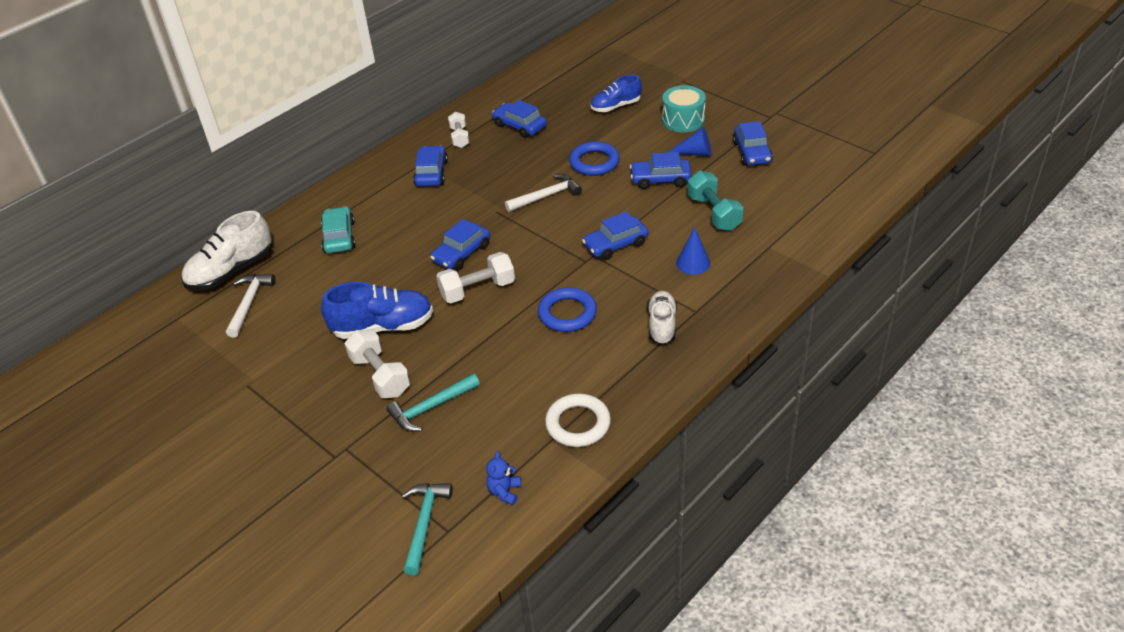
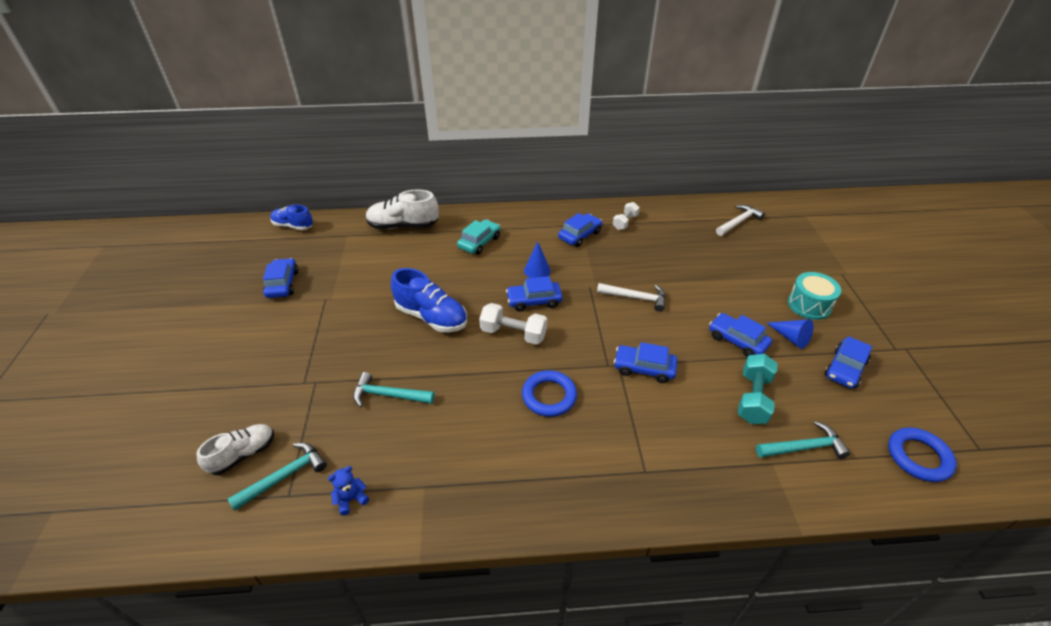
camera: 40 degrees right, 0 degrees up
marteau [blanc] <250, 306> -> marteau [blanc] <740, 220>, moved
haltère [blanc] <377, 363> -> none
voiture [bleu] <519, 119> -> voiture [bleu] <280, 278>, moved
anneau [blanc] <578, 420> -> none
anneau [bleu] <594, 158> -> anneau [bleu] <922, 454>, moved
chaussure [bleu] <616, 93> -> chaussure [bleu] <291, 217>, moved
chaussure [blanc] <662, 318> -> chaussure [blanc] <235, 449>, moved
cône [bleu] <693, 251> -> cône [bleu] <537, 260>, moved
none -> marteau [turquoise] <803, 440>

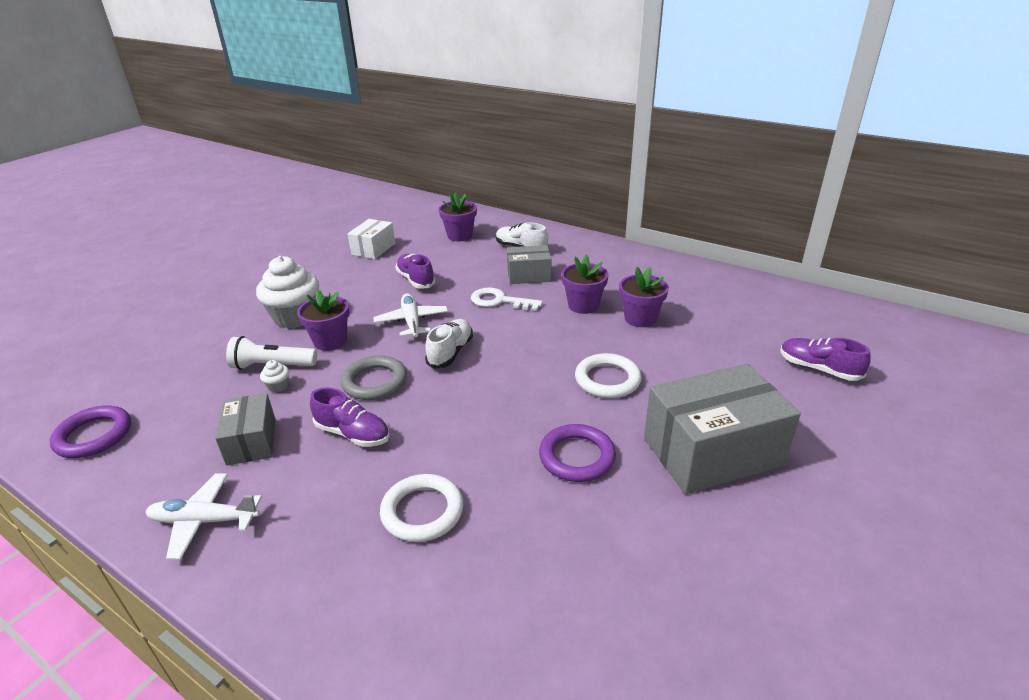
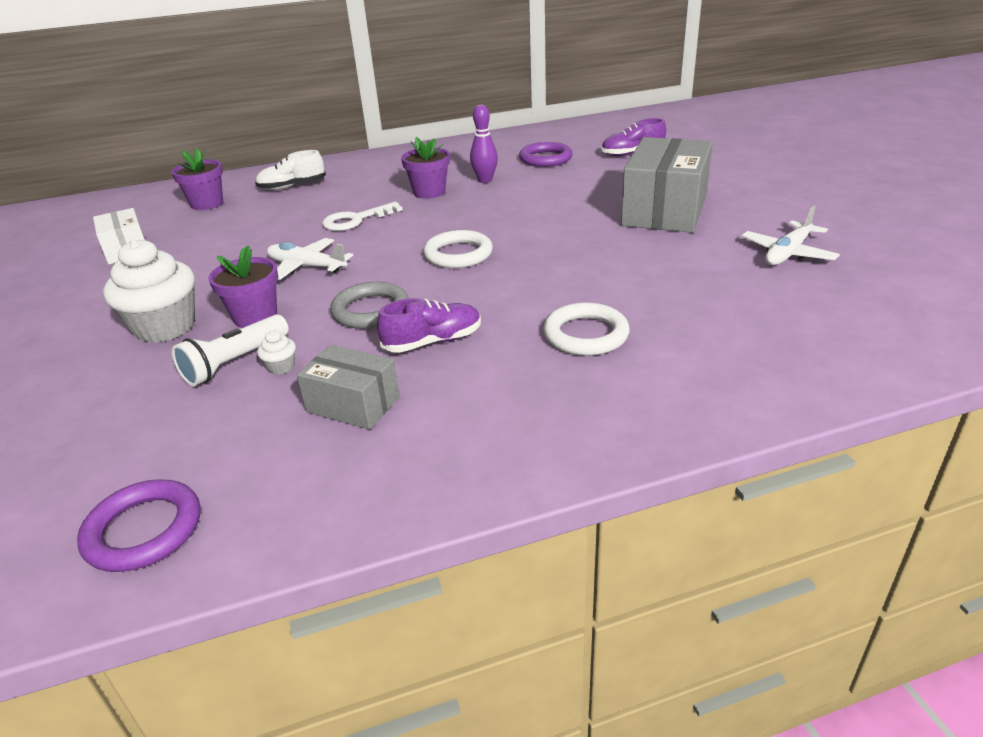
camera: 50 degrees left, 0 degrees up
avion [blanc] <204, 516> -> avion [blanc] <791, 235>, moved
chaussure [violet] <415, 271> -> none
chaussure [blanc] <449, 344> -> none
boîte [gris] <529, 264> -> none
anneau [violet] <577, 453> -> anneau [violet] <545, 154>, moved
anneau [blanc] <608, 375> -> anneau [blanc] <458, 249>, moved
pot de fleurs [violet] <644, 296> -> quille [violet] <484, 144>

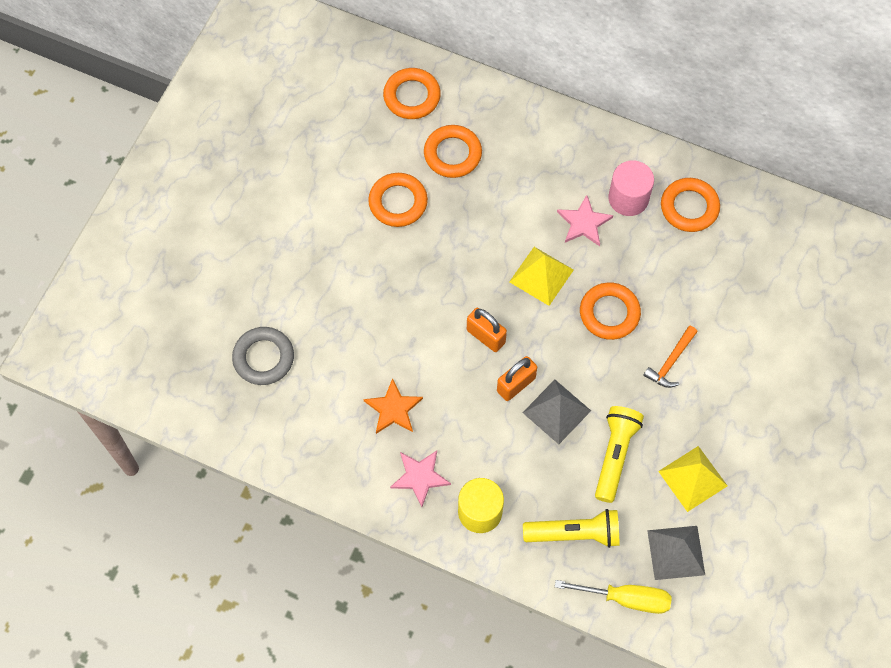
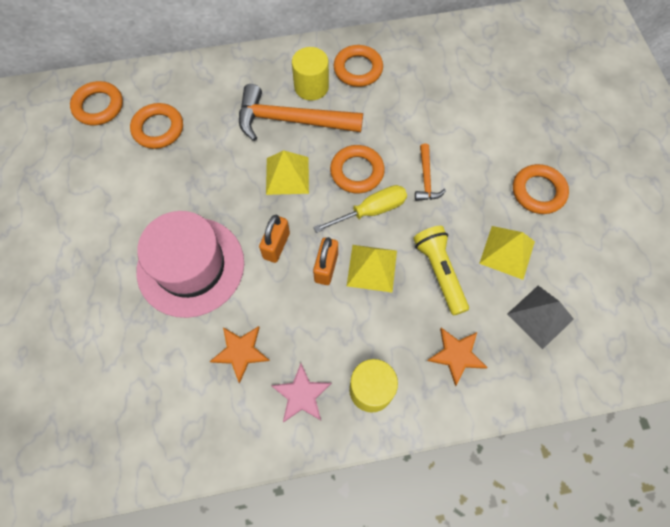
camera: 35 degrees left, 0 degrees up
anneau [gris] <263, 356> -> none
anneau [orange] <398, 200> -> anneau [orange] <541, 189>, moved
cadenas [orange] <487, 330> -> cadenas [orange] <274, 239>, 75 degrees counterclockwise
pyramide [gris] <556, 412> -> pyramide [jaune] <372, 268>
lampe de poche [jaune] <571, 528> -> étoile [orange] <457, 357>
tournevis [jaune] <613, 597> -> tournevis [jaune] <360, 209>, moved
étoile [rose] <585, 220> -> marteau [orange] <301, 112>
cylindre [rose] <631, 188> -> cylindre [jaune] <310, 73>
none -> chapeau [rose] <190, 264>

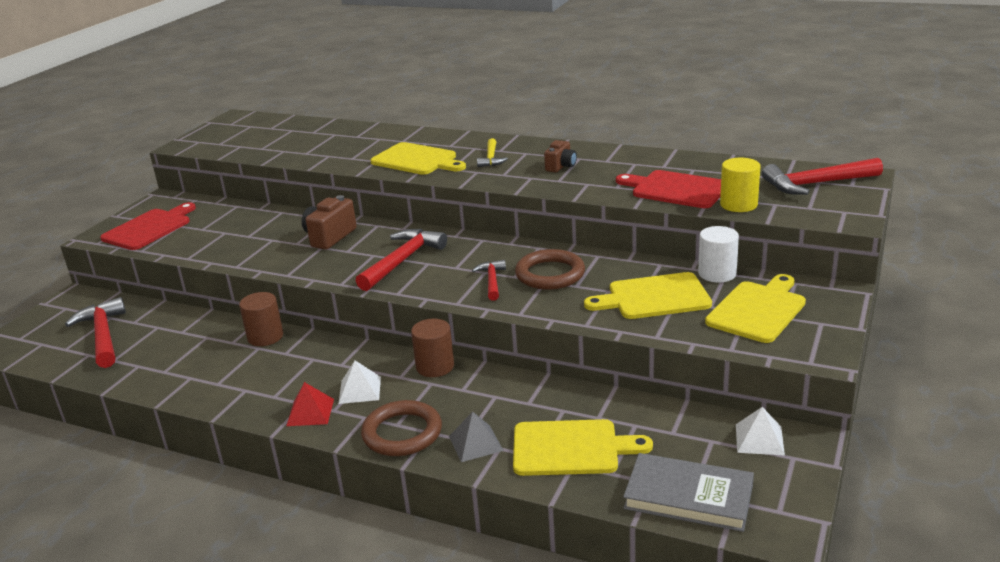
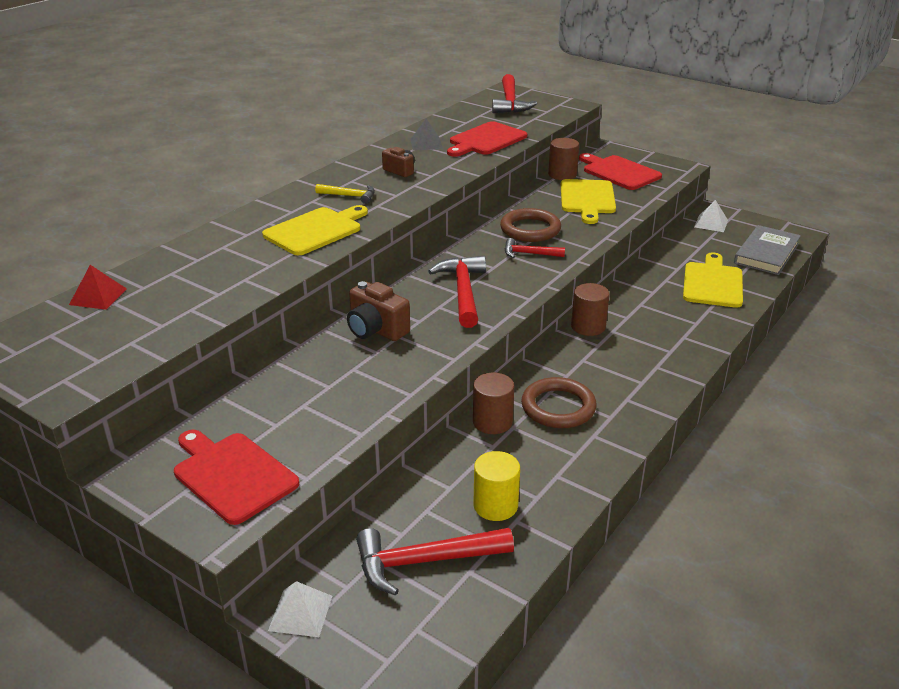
camera: 80 degrees left, 5 degrees up
pyramide [rouge] <310, 404> -> pyramide [rouge] <98, 287>, moved
pyramide [blanc] <359, 382> -> pyramide [blanc] <300, 609>, moved
marteau [rouge] <401, 260> -> marteau [rouge] <457, 292>, 45 degrees clockwise
anneau [marron] <401, 428> -> anneau [marron] <559, 402>, moved
pyramide [gris] <476, 437> -> pyramide [gris] <426, 135>, moved
cylindre [blanc] <718, 254> -> cylindre [marron] <563, 159>
planche à découper [jaune] <755, 308> -> planche à découper [rouge] <620, 171>
cylindre [jaune] <740, 185> -> cylindre [jaune] <496, 486>, moved

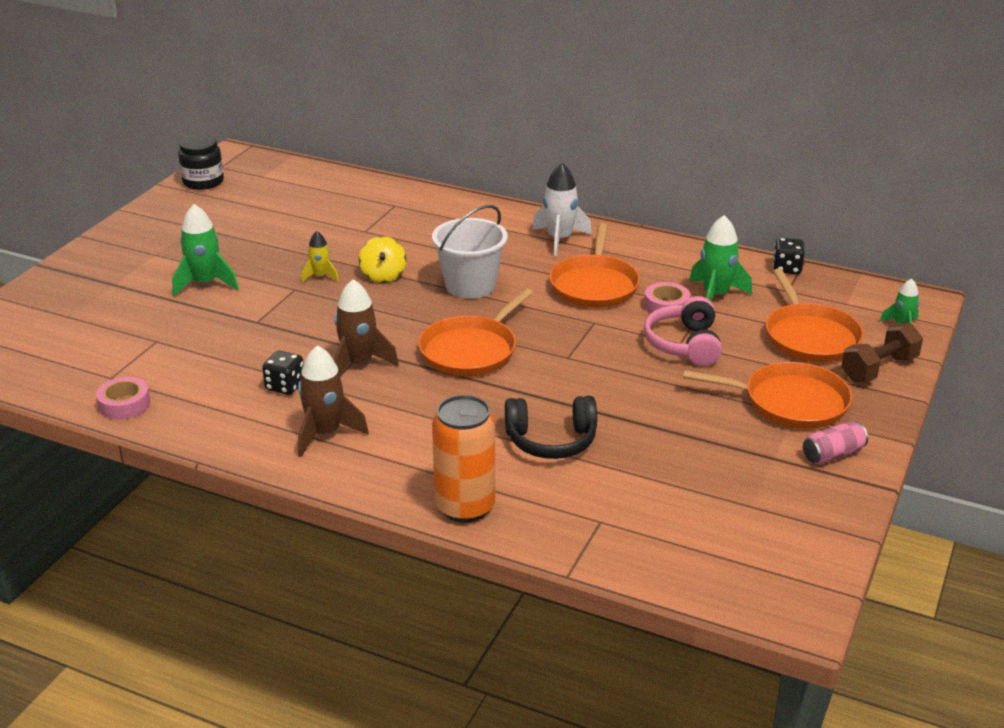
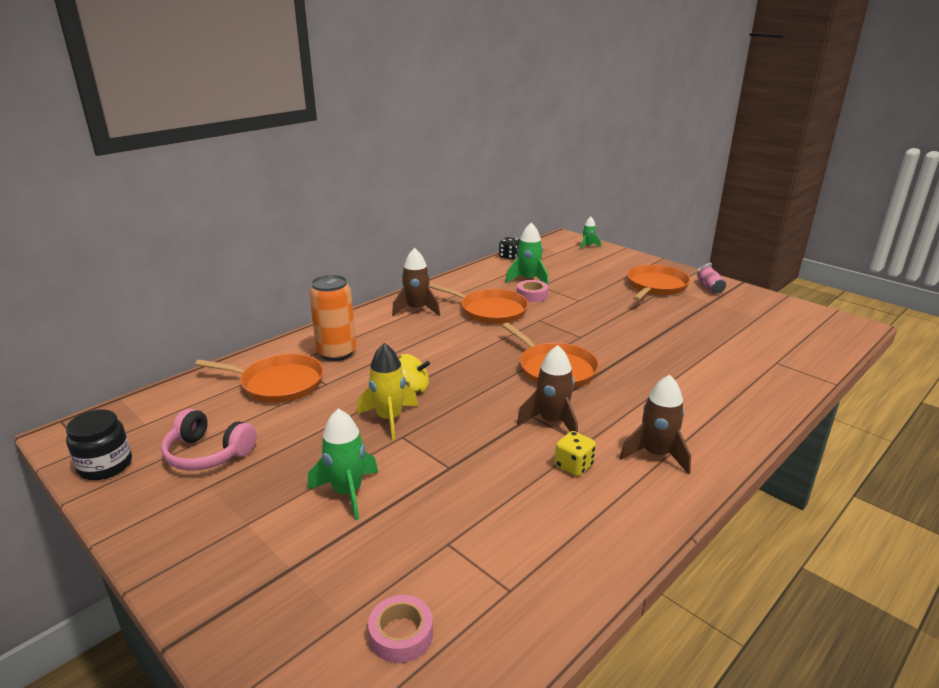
camera: 70 degrees left, 5 degrees down
ruban adhésif [rose] <123, 398> -> ruban adhésif [rose] <400, 629>, moved
dé [noir] <283, 373> -> dé [jaune] <575, 453>
fusée [jaune] <320, 256> -> fusée [jaune] <387, 391>, x1.71
seau [blanc] <470, 252> -> none
canette [orange] <463, 458> -> canette [orange] <332, 318>, moved
casque audio [noir] <551, 427> -> none
fusée [blanc] <562, 210> -> fusée [marron] <416, 282>
casque audio [rose] <683, 331> -> casque audio [rose] <209, 439>, moved
poêle [orange] <815, 315> -> poêle [orange] <259, 378>, moved
haltère [marron] <882, 352> -> none

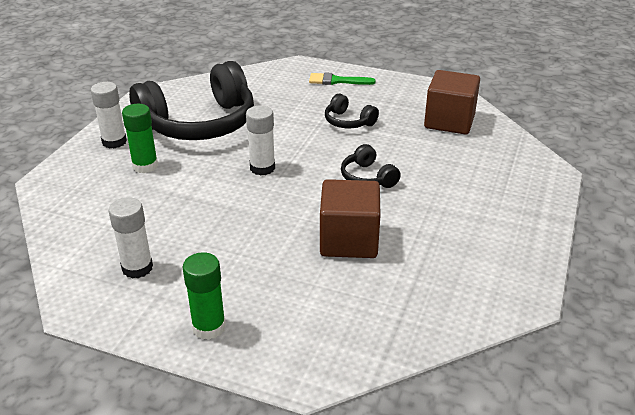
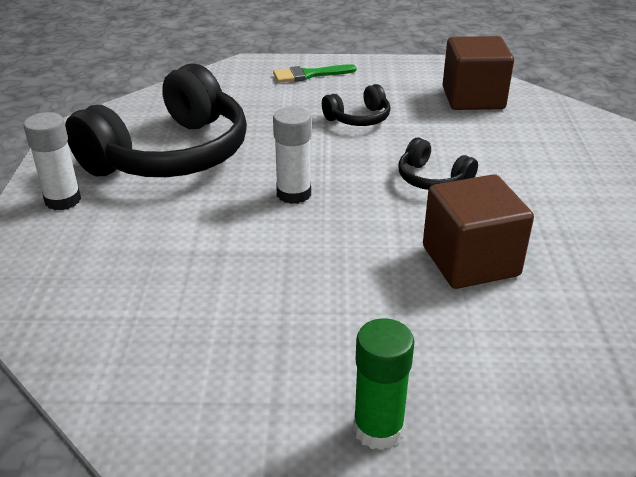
camera: 20 degrees left, 0 degrees up
bâton de colle [blanc] <131, 238> -> none
bâton de colle [vert] <140, 138> -> none
casque audio [noir] <352, 111> -> casque audio [noir] <356, 105>, 45 degrees counterclockwise

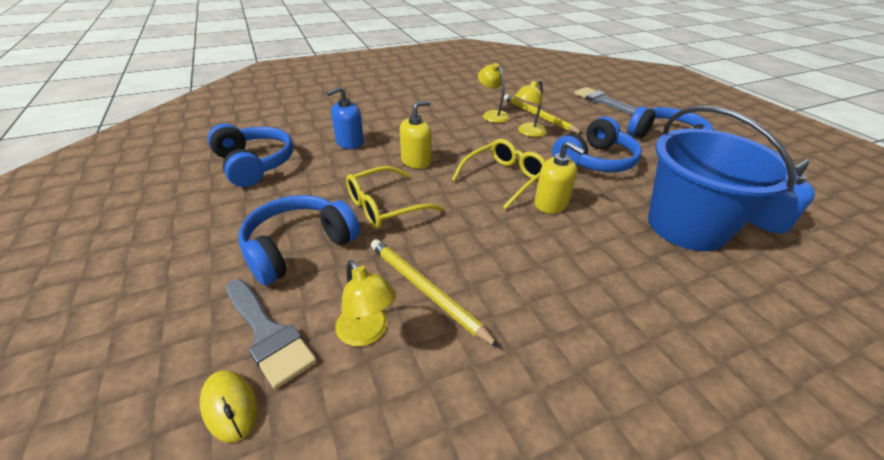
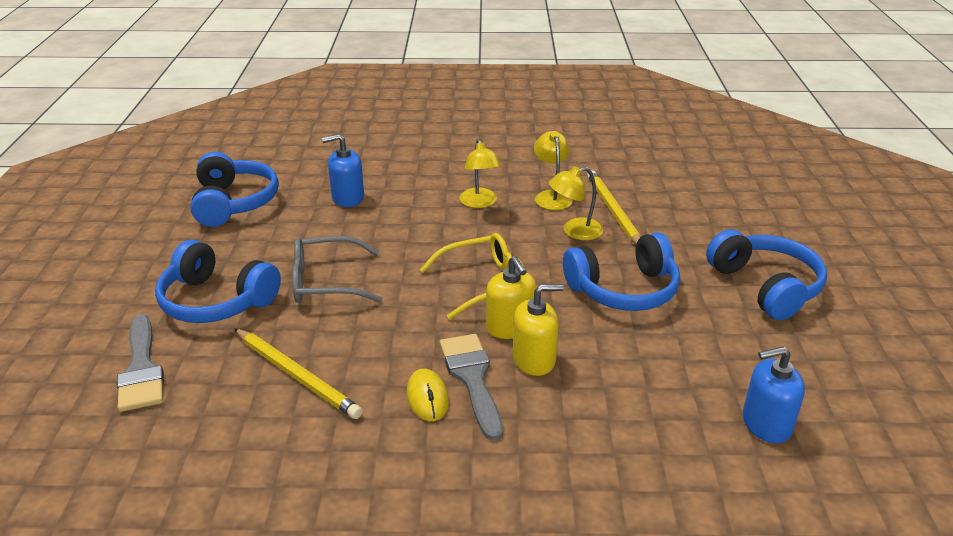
camera: 25 degrees right, 5 degrees down
souris [jaune] <229, 406> -> souris [jaune] <427, 395>, moved
casque audio [bleu] <299, 240> -> casque audio [bleu] <218, 281>, 135 degrees counterclockwise
lampe [jaune] <366, 303> -> lampe [jaune] <480, 173>, moved
lunettes [jaune] <395, 197> -> lunettes [gris] <337, 269>
crayon [jaune] <435, 293> -> crayon [jaune] <298, 373>, 150 degrees clockwise
distributeur de savon [jaune] <416, 135> -> distributeur de savon [jaune] <538, 330>, moved
pinceau [gris] <605, 101> -> pinceau [gris] <471, 387>, moved
seau [bleu] <722, 178> -> none

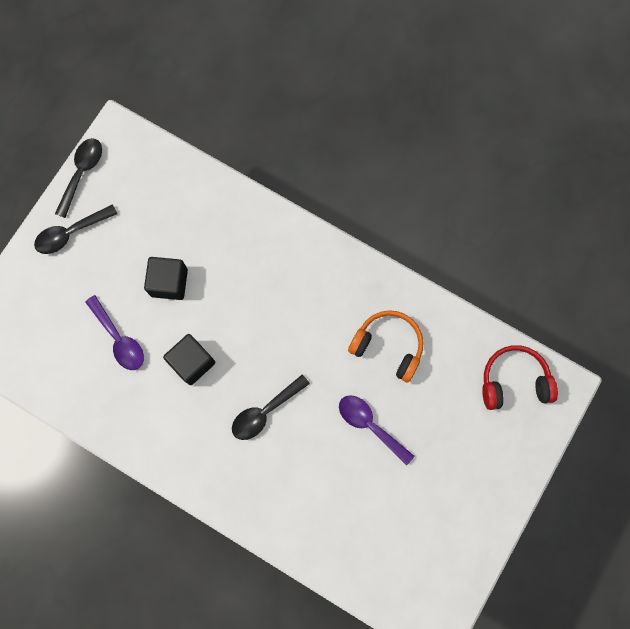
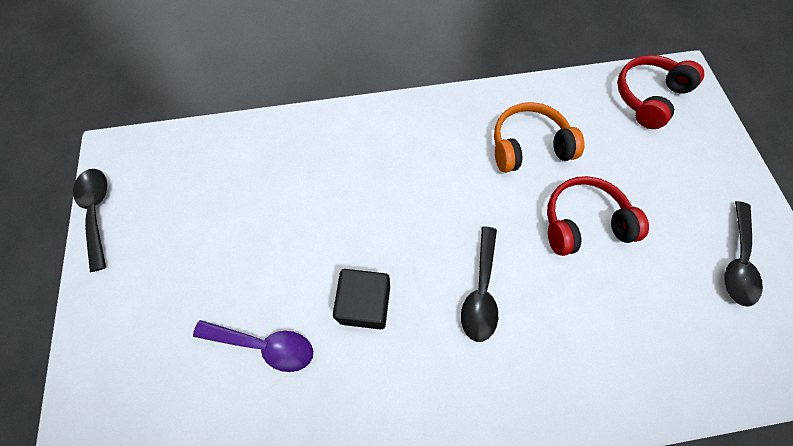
camera: 40 degrees left, 10 degrees down
cuillère [noir] <76, 229> -> cuillère [noir] <743, 254>, moved
cube [noir] <166, 278> -> none
cuillère [violet] <376, 430> -> casque audio [rouge] <598, 216>

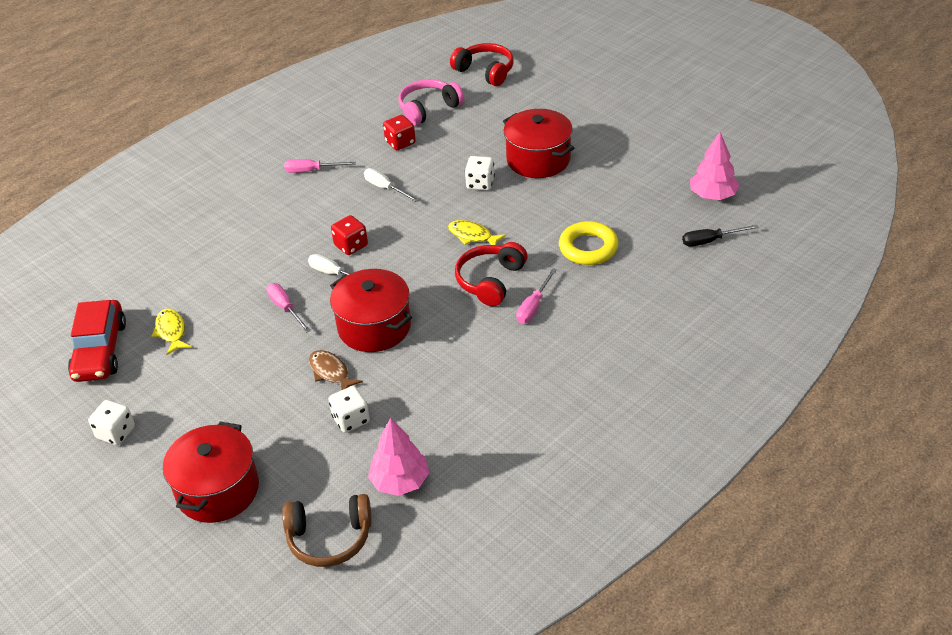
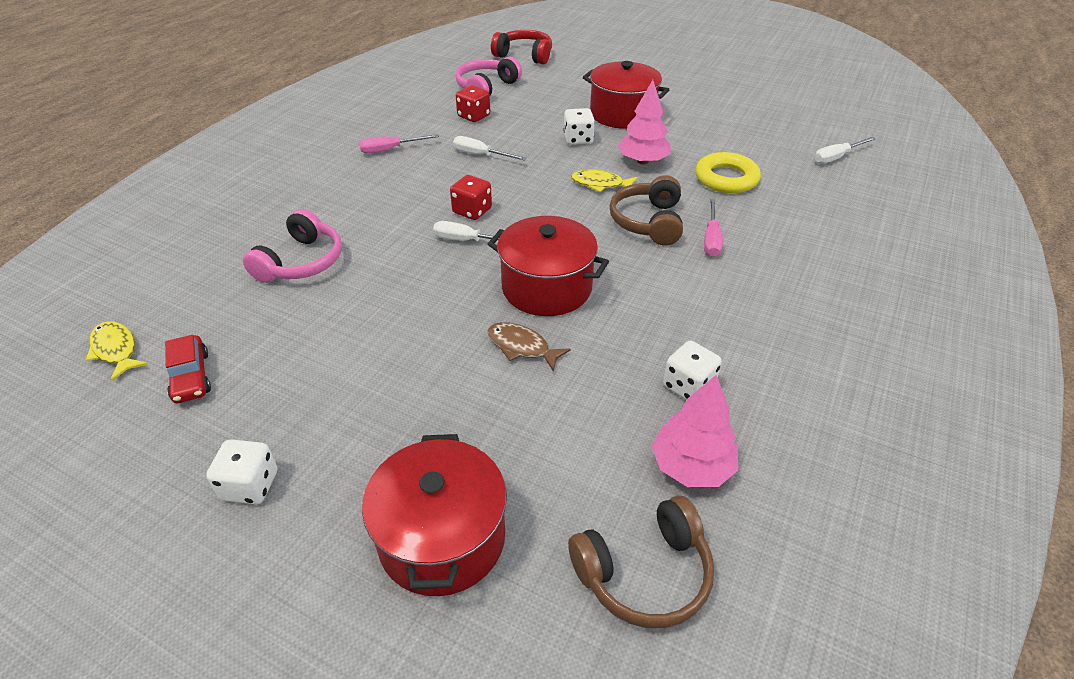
camera: 20 degrees left, 0 degrees up
voiture [rouge] <97, 341> -> voiture [rouge] <188, 369>, x0.58
poisson [jaune] <171, 331> -> poisson [jaune] <117, 351>, moved
tournevis [rose] <288, 308> -> none
dé [blanc] <349, 409> -> dé [blanc] <692, 370>, moved
casque audio [rouge] <491, 274> -> casque audio [marron] <646, 210>
tournevis [noir] <720, 236> -> tournevis [blanc] <845, 150>
arbre [rose] <715, 166> -> arbre [rose] <644, 122>, moved
none -> casque audio [rose] <292, 246>

